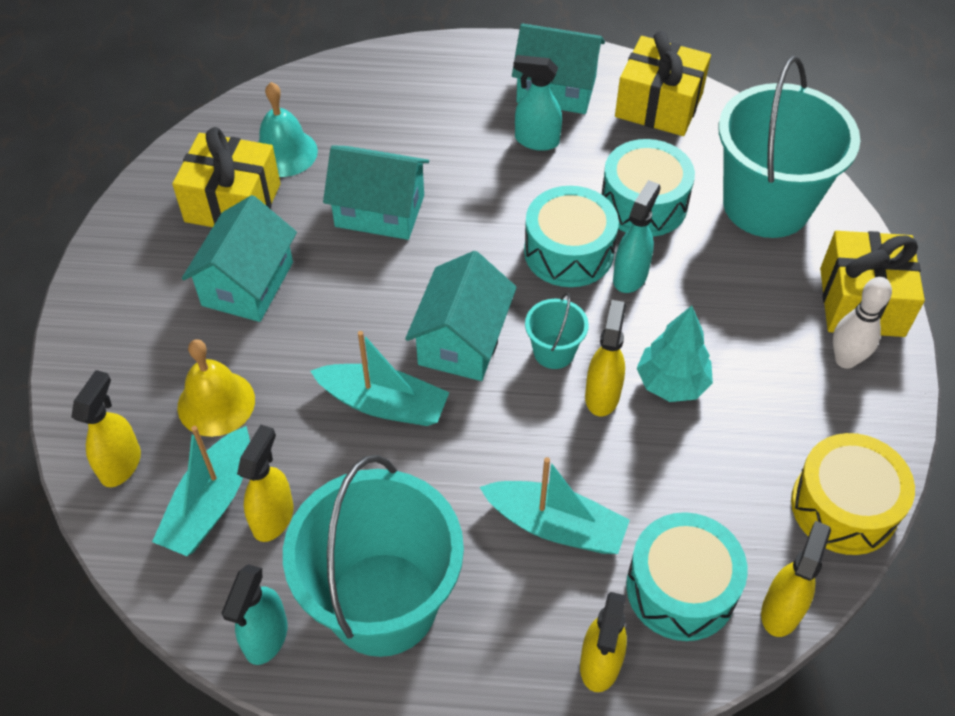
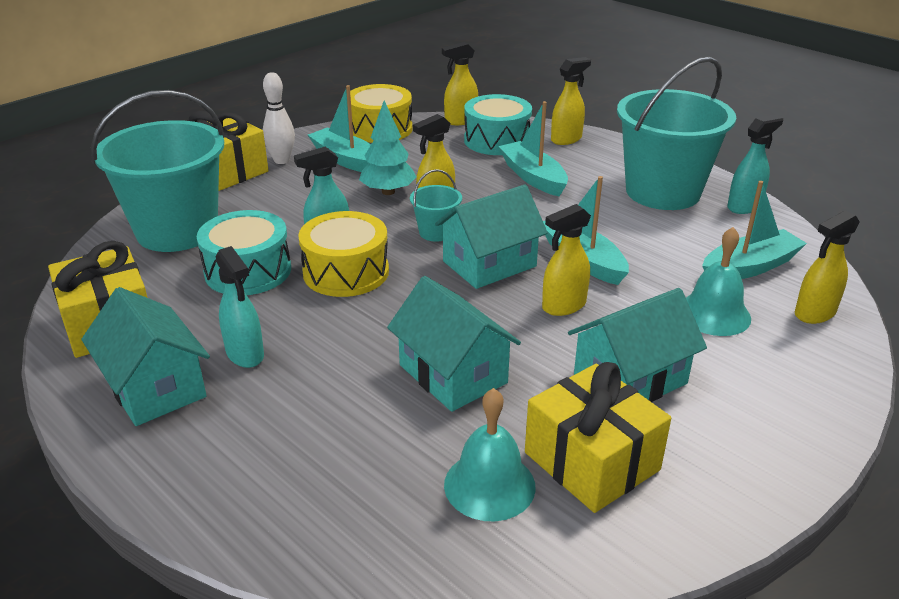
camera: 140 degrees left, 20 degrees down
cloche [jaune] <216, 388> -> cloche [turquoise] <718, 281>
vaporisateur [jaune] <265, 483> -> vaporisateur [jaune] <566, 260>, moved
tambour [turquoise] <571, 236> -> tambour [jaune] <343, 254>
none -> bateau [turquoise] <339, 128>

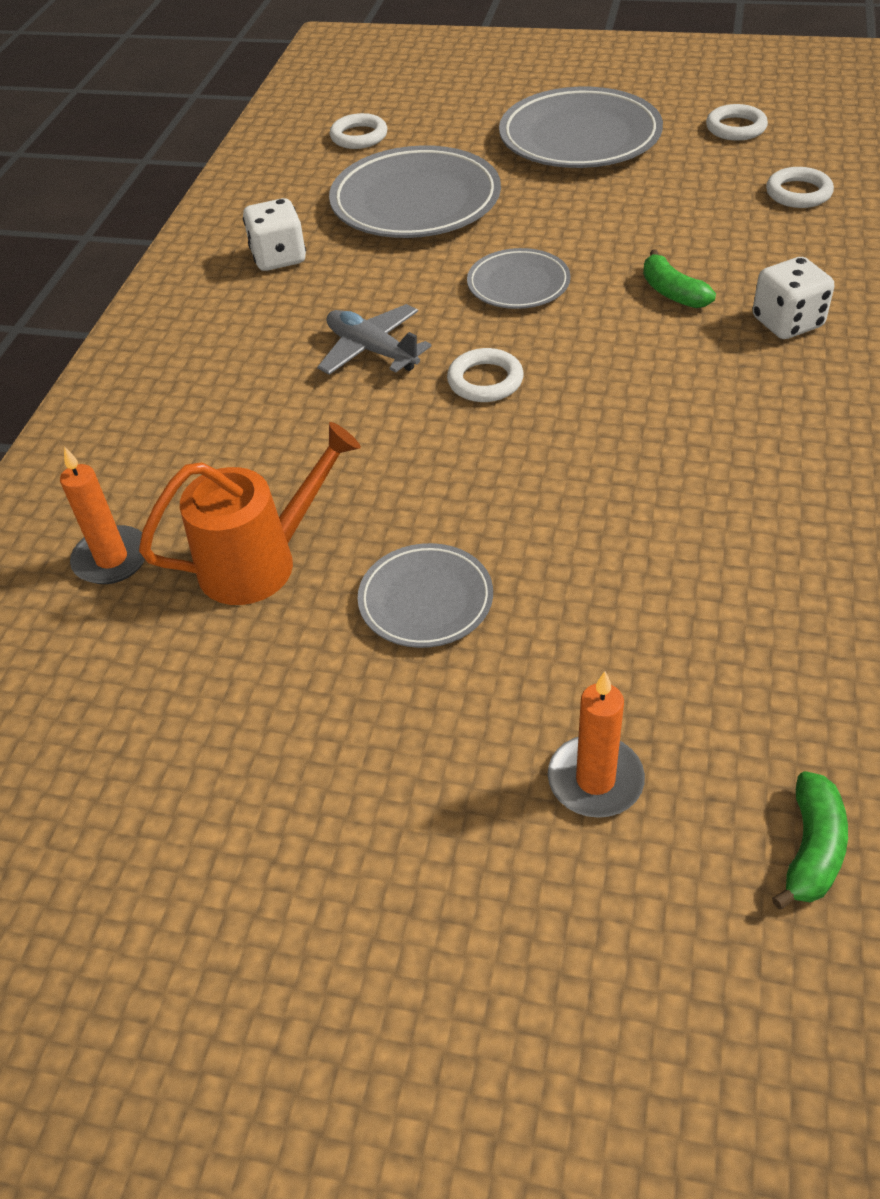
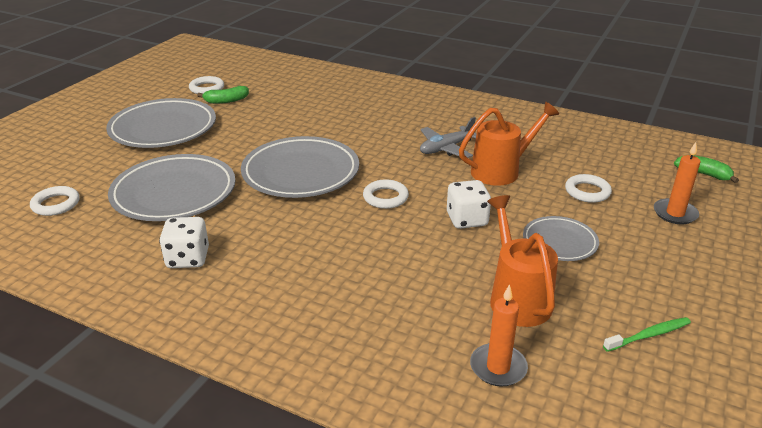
camera: 80 degrees left, 15 degrees down
avion [gris] <374, 339> -> avion [gris] <448, 137>, moved
assiette [gris] <519, 278> -> assiette [gris] <300, 167>, x1.83
banane [vert] <679, 278> -> banane [vert] <223, 95>, moved
dé [blanc] <793, 298> -> dé [blanc] <469, 204>, moved
anneau [blanc] <800, 187> -> anneau [blanc] <588, 188>, moved
none -> arrosoir [orange] <509, 144>
none -> brosse à dents [vert] <647, 334>

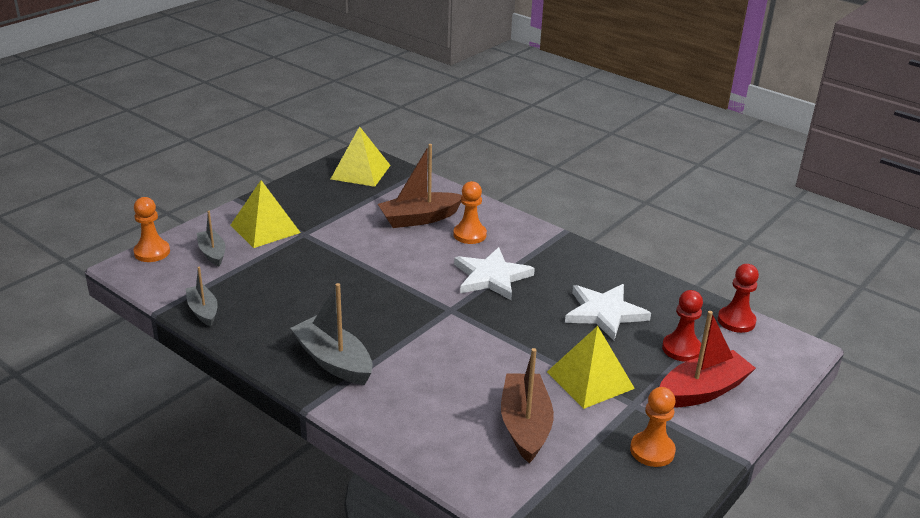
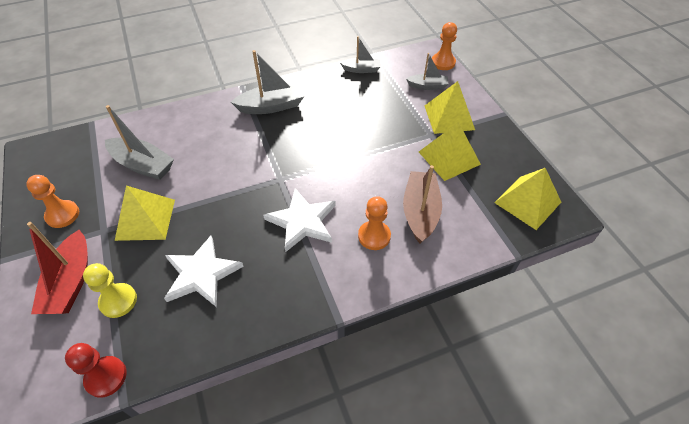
camera: 120 degrees right, 20 degrees up
bateau [marron] <527, 405> -> bateau [gris] <139, 142>
pion [rouge] <682, 326> -> pion [jaune] <110, 290>
none -> pyramide [jaune] <450, 151>

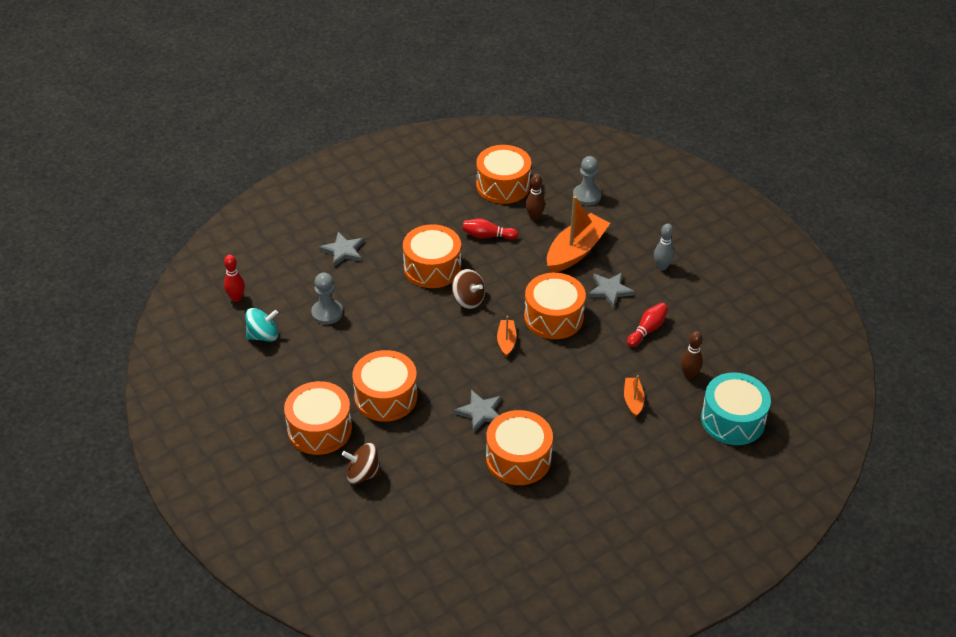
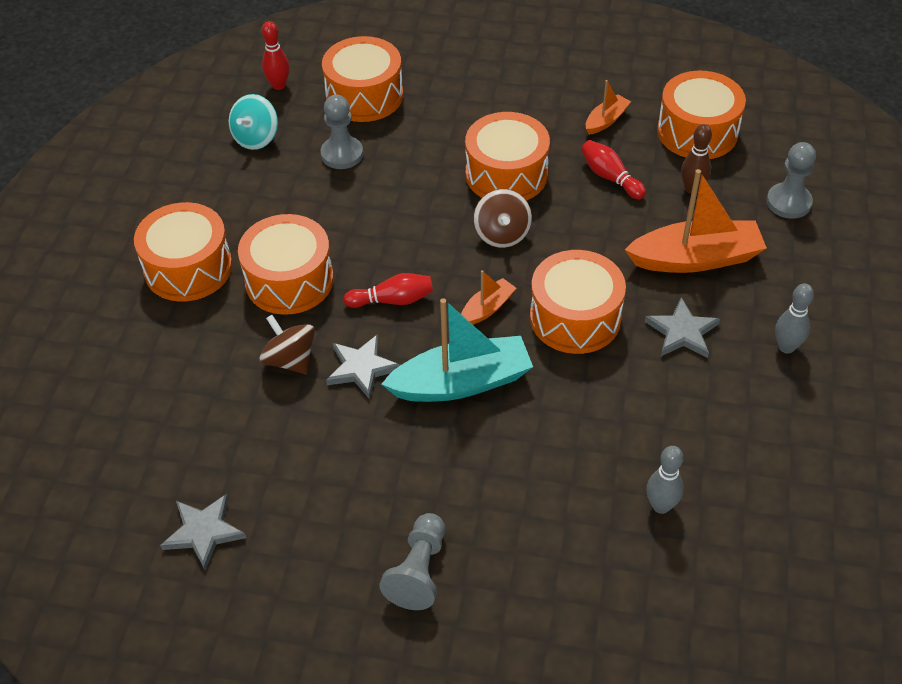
camera: 45 degrees right, 5 degrees up
toupie [turquoise] <261, 325> -> toupie [turquoise] <253, 122>, 90 degrees clockwise
étoile [gris] <341, 249> -> étoile [gris] <203, 532>, moved
toupie [marron] <362, 463> -> toupie [marron] <287, 344>, moved
tambour [orange] <519, 447> -> tambour [orange] <362, 79>, moved
bateau [orange] <634, 396> -> bateau [orange] <608, 107>, moved
quille [rouge] <647, 325> -> quille [rouge] <388, 290>, moved
quille [marron] <692, 355> -> quille [gris] <665, 480>
tambour [turquoise] <736, 408> -> none
none -> pion [gris] <412, 561>
none -> bateau [turquoise] <457, 350>

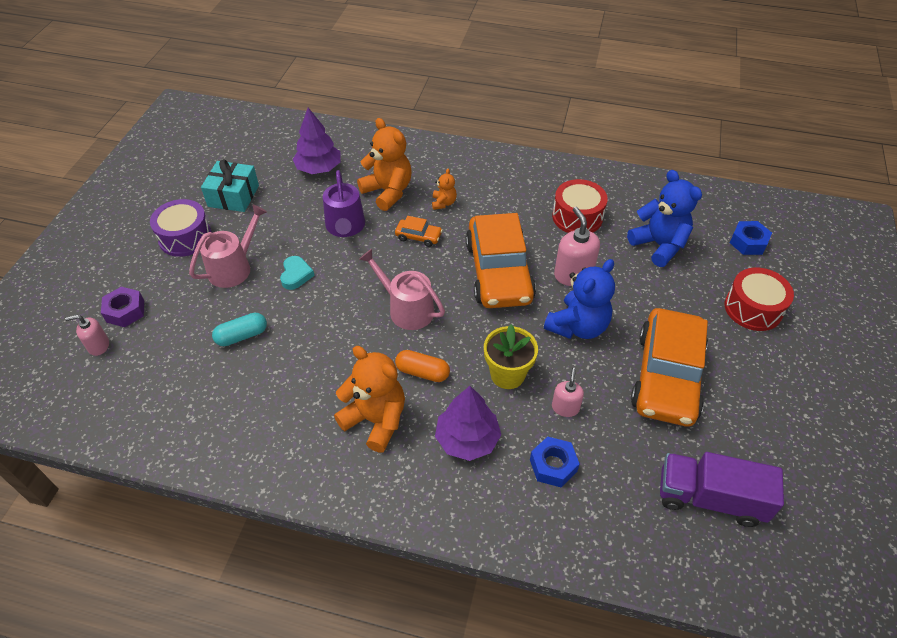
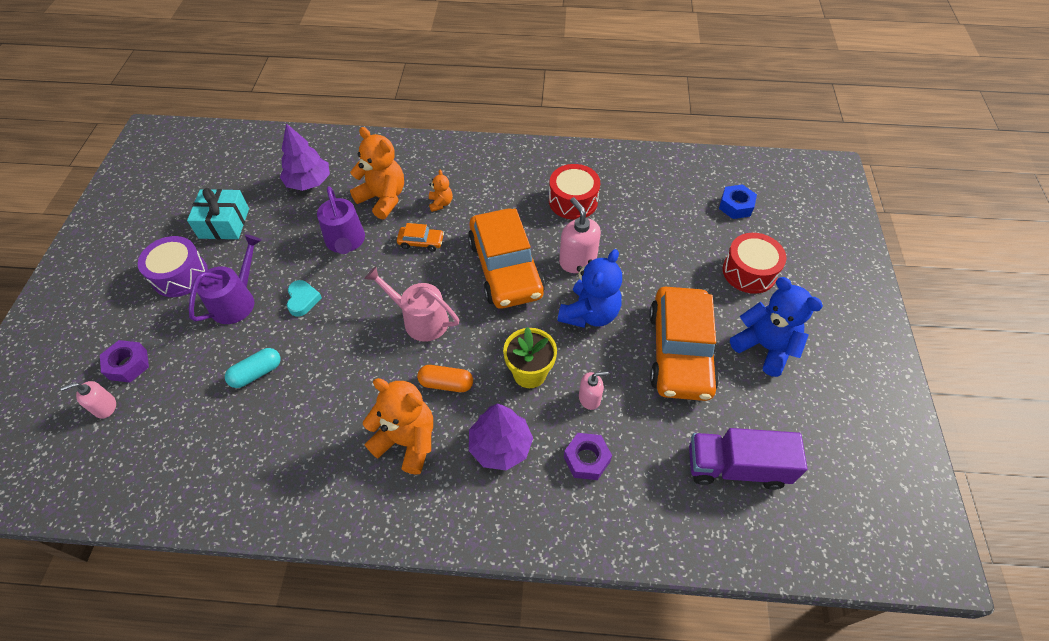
camera: 10 degrees left, 5 degrees up
arrosoir [rose] <228, 246> -> arrosoir [violet] <225, 279>
écrou [bleu] <555, 461> -> écrou [violet] <588, 456>
distributeur de savon [rose] <568, 392> -> distributeur de savon [rose] <594, 390>, 75 degrees clockwise
ours en peluche [bleu] <664, 218> -> ours en peluche [bleu] <776, 327>, moved

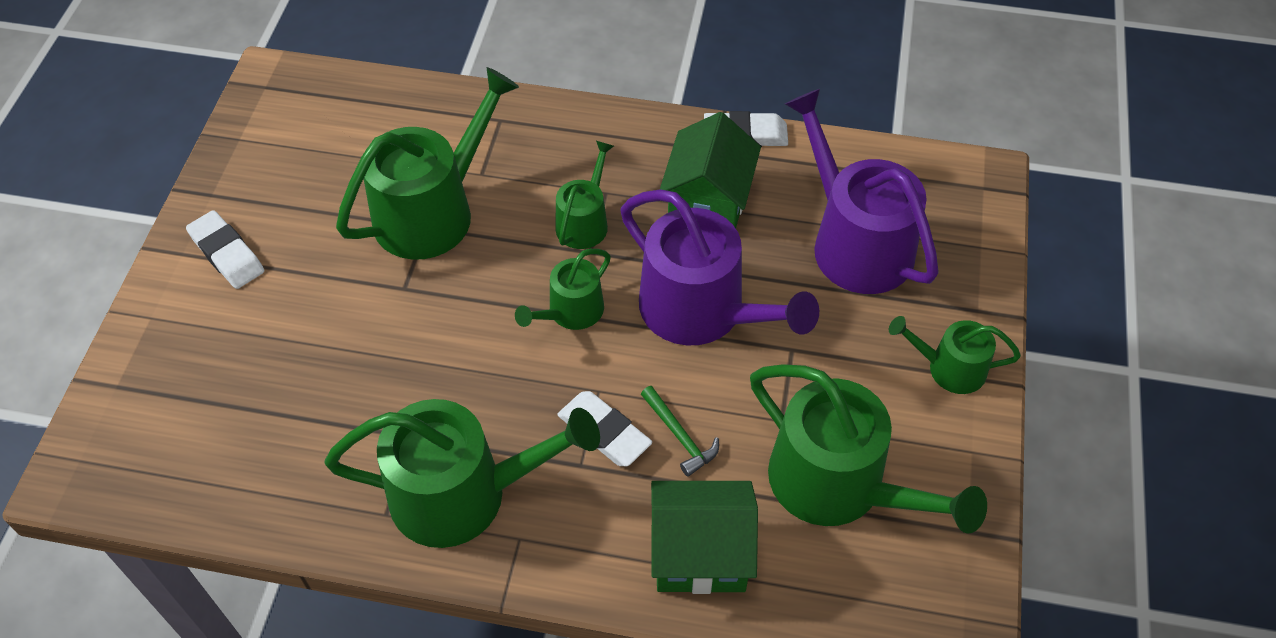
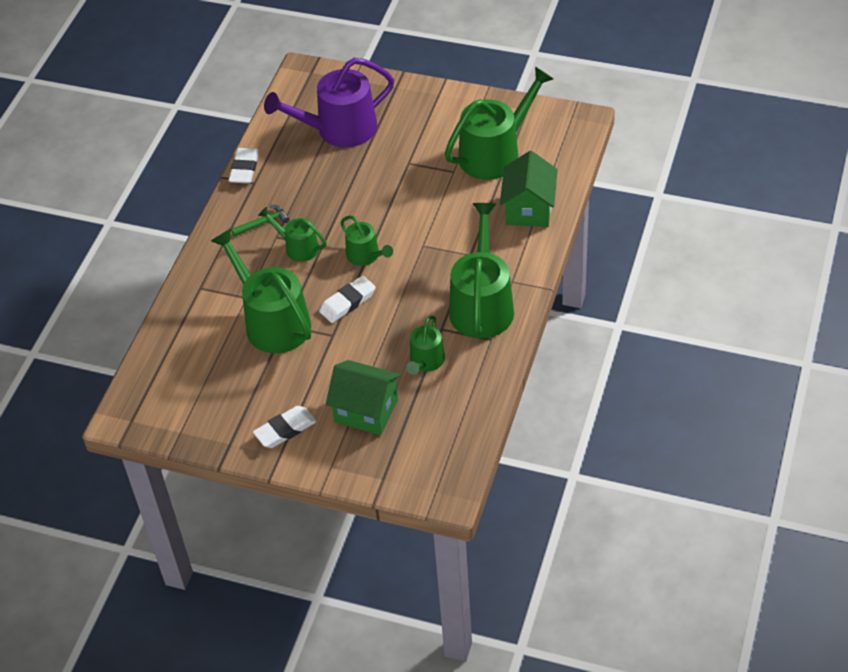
camera: 80 degrees left, 5 degrees down
gomme [blanc] <604, 428> -> gomme [blanc] <347, 299>, moved
arrosoir [violet] <719, 267> -> none
marteau [vert] <680, 431> -> marteau [vert] <260, 221>, moved
maison [vert] <710, 170> -> maison [vert] <363, 397>, moved
arrosoir [vert] <955, 355> -> arrosoir [vert] <425, 345>, moved

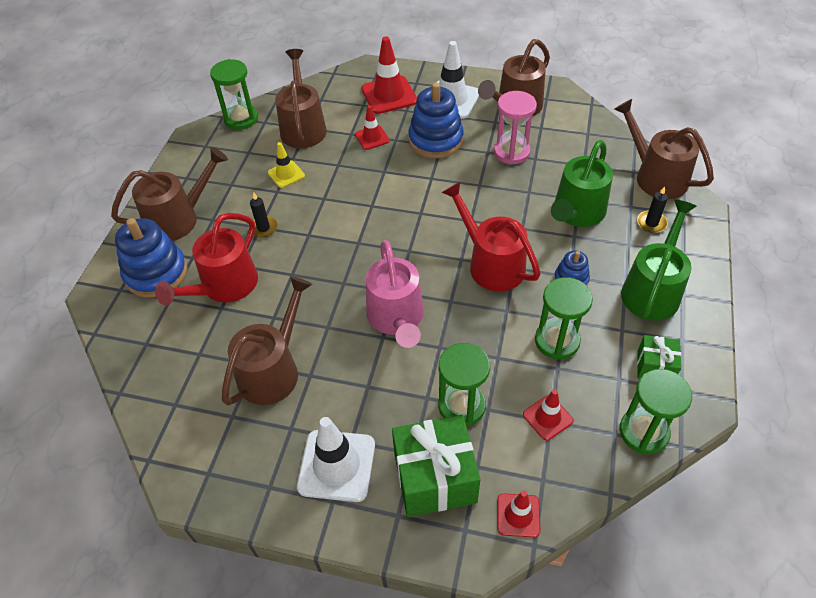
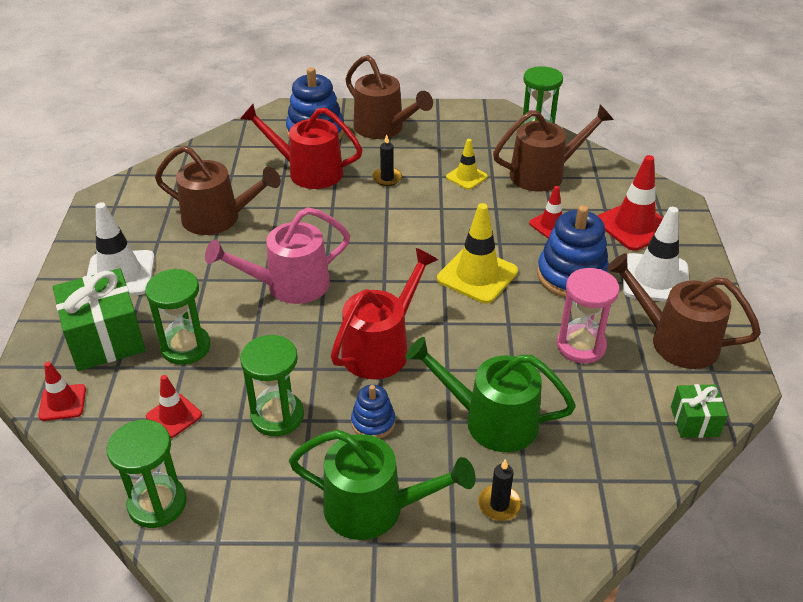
camera: 75 degrees right, 10 degrees down
arrosoir [marron] <664, 149> -> none
cadeau [vert] <659, 357> -> cadeau [vert] <699, 411>, moved
none -> cône de chantier [jaune] <477, 253>

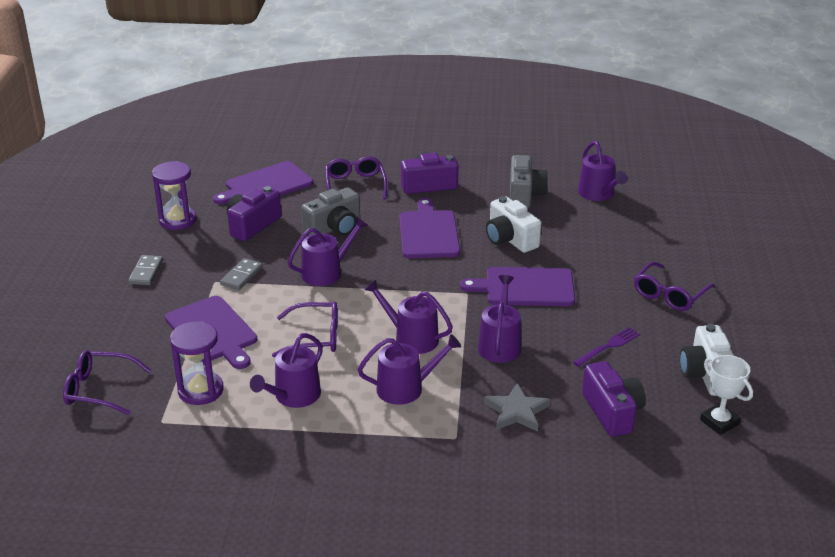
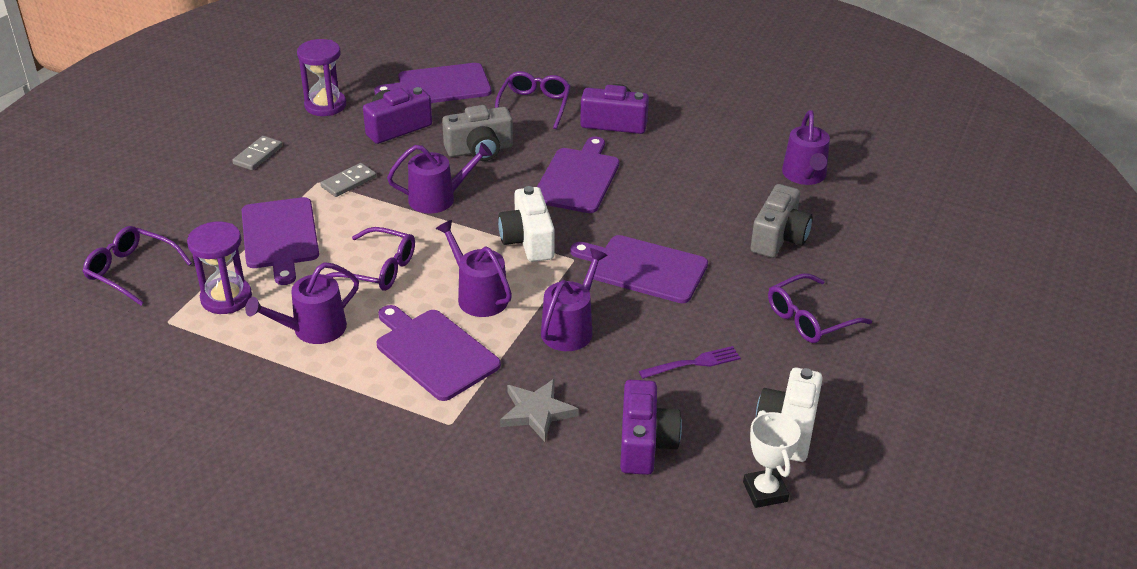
camera: 20 degrees right, 5 degrees up
arrosoir [violet] <409, 369> -> planche à découper [violet] <439, 353>
appareil photo [blanc] <513, 224> -> appareil photo [blanc] <526, 224>, moved
appareil photo [gris] <529, 181> -> appareil photo [gris] <782, 221>, moved

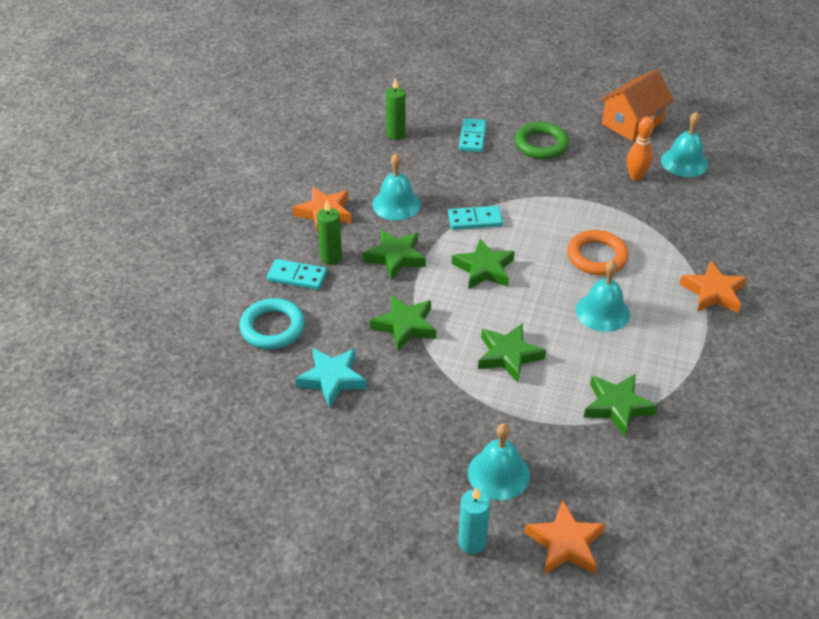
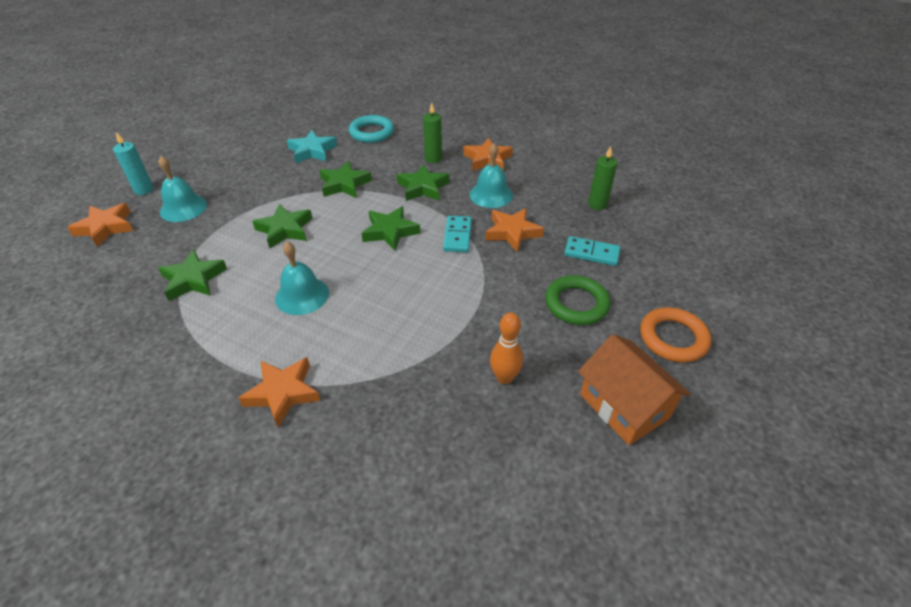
camera: 100 degrees right, 0 degrees up
domino [turquoise] <297, 274> -> none
anneau [orange] <598, 252> -> anneau [orange] <675, 334>, moved
cloche [turquoise] <684, 144> -> none
none -> étoile [orange] <514, 230>

